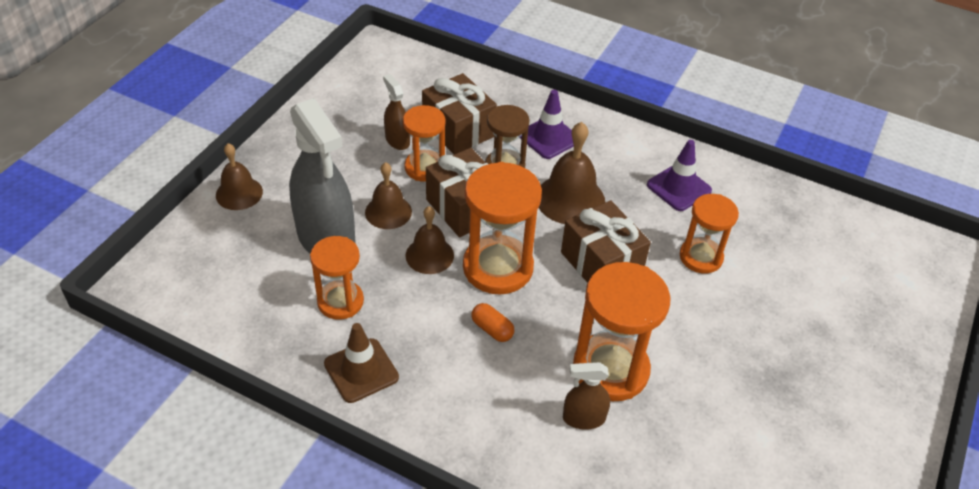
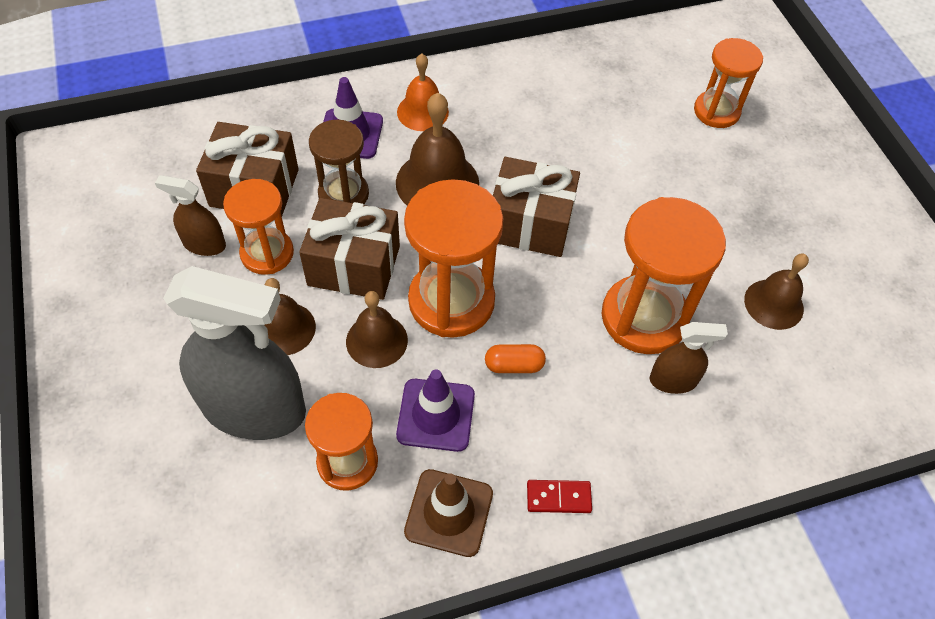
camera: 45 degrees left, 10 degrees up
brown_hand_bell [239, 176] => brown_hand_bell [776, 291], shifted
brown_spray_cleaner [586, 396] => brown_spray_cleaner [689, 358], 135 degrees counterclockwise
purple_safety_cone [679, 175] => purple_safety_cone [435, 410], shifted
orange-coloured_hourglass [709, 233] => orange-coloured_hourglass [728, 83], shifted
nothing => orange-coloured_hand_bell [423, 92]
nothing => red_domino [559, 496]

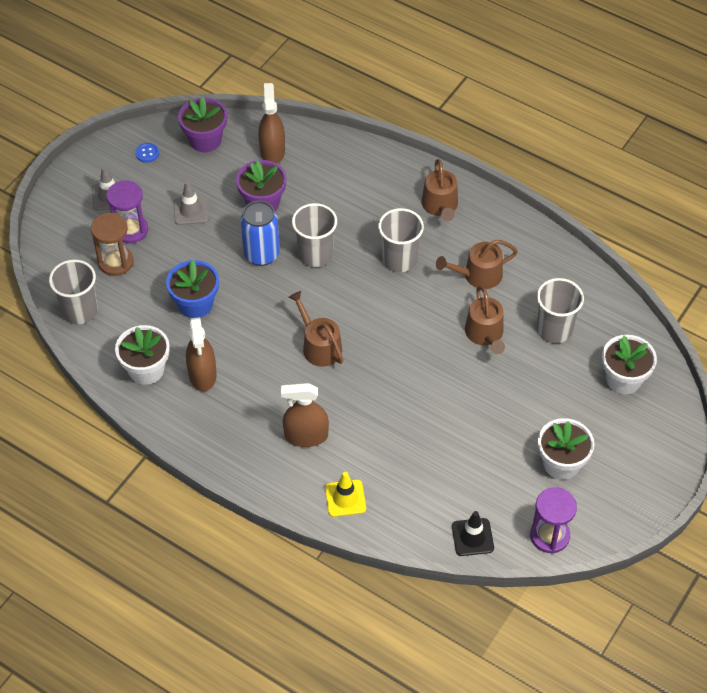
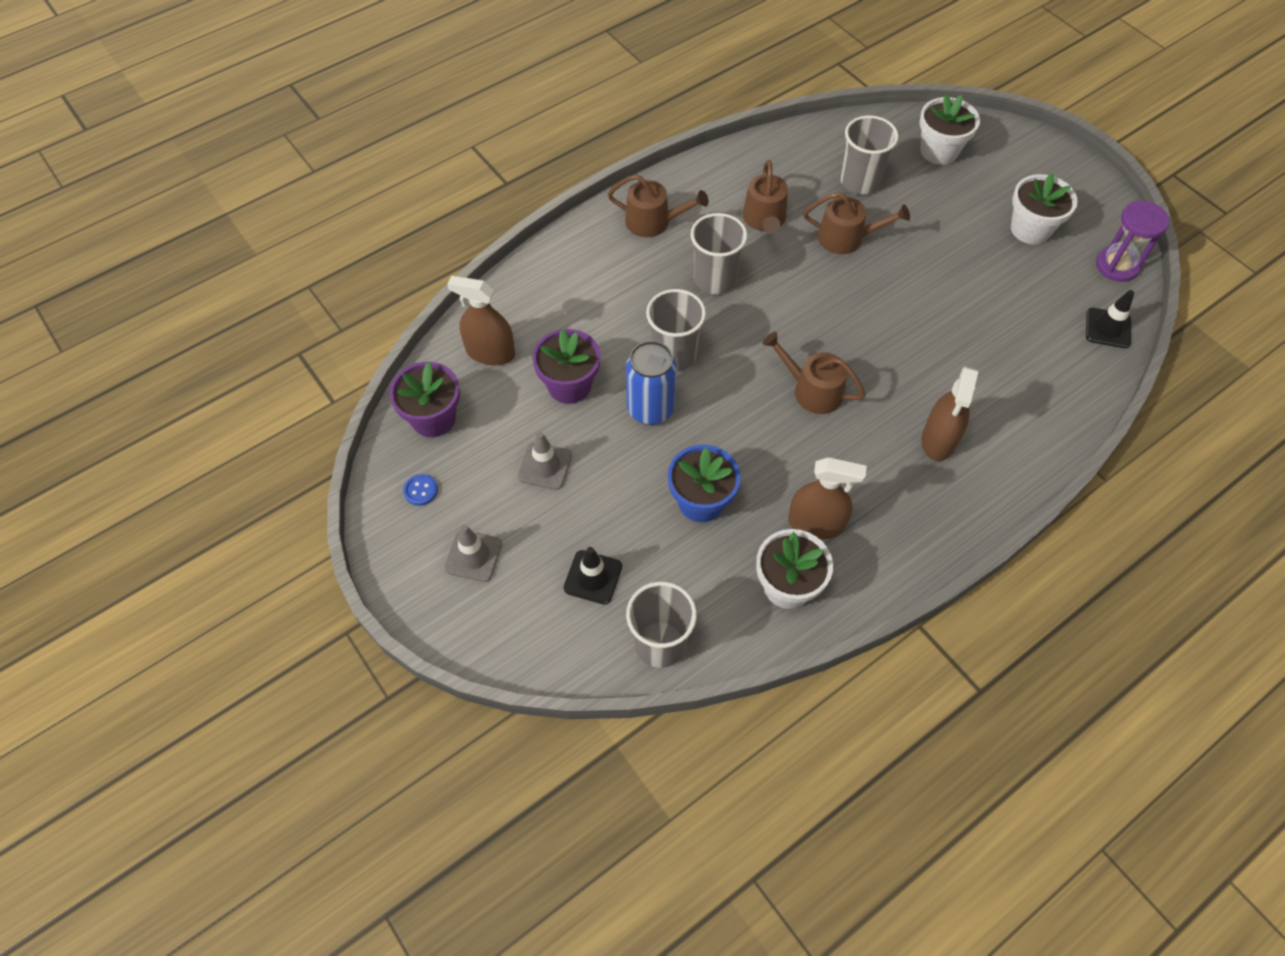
camera: 70 degrees left, 5 degrees up
brown_hourglass [112, 244] => black_safety_cone [593, 576]
purple_hourglass [127, 211] => nothing
brown_sprinkling_can [316, 329] => brown_sprinkling_can [814, 373], 45 degrees clockwise
golden_safety_cone [345, 494] => nothing

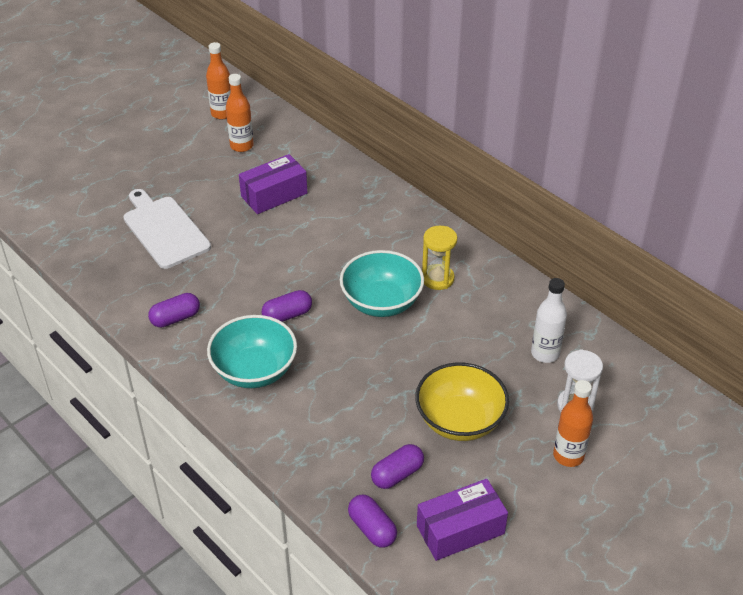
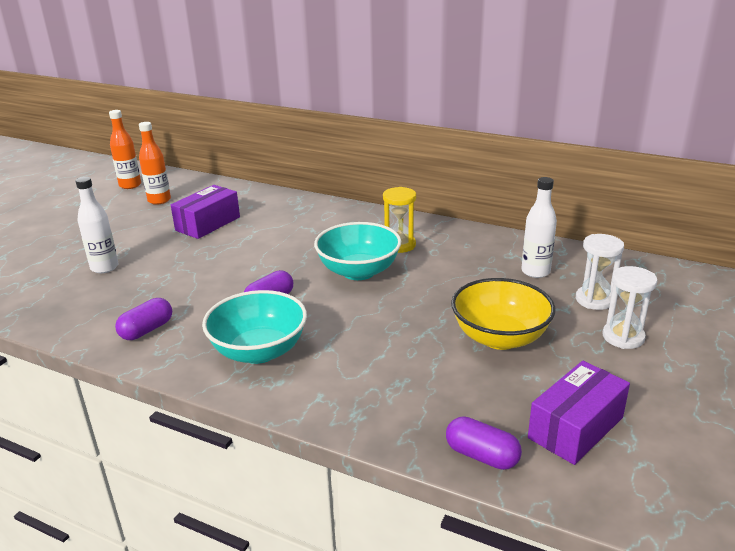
camera: 20 degrees left, 15 degrees down
snow-white_cutting_board [167, 229] => snow-white_drink_bottle [97, 225]
purple_pill_shape [397, 466] => nothing
orange-coloured_drink_bottle [573, 423] => snow-white_hourglass [630, 307]

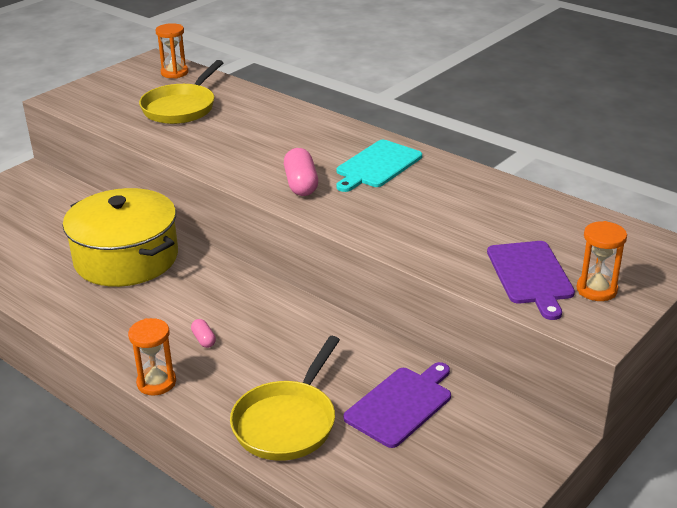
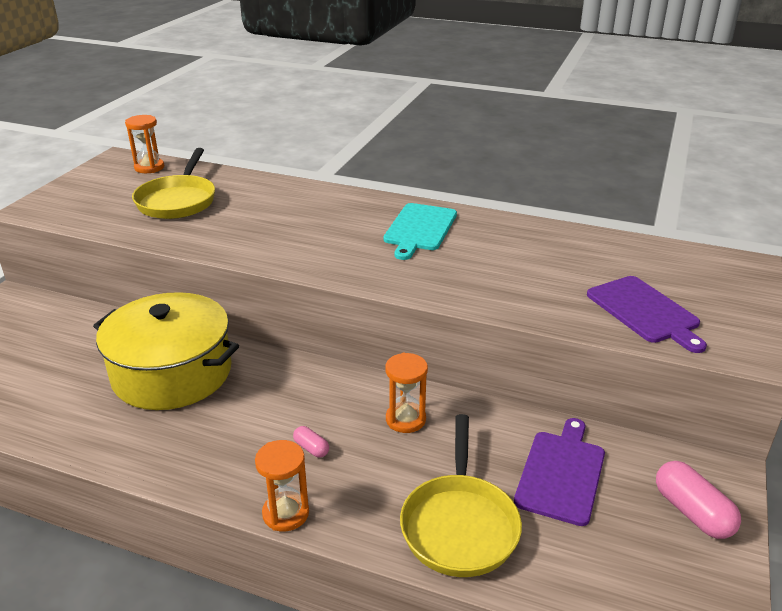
camera: 20 degrees left, 0 degrees up
rosy_pill_shape [301, 172] => rosy_pill_shape [698, 500], shifted
orange-coloured_hourglass [601, 261] => orange-coloured_hourglass [407, 393], shifted

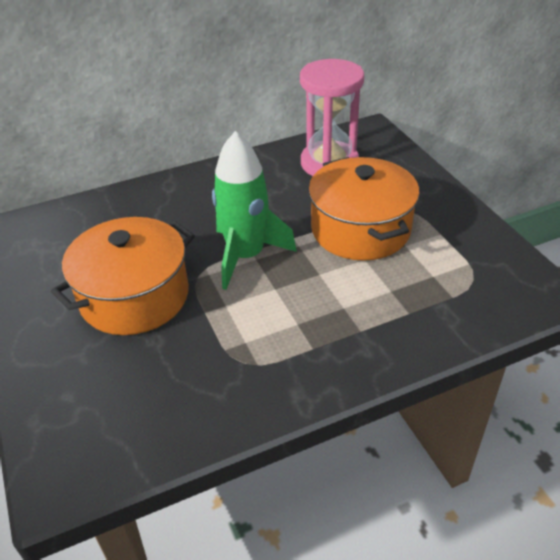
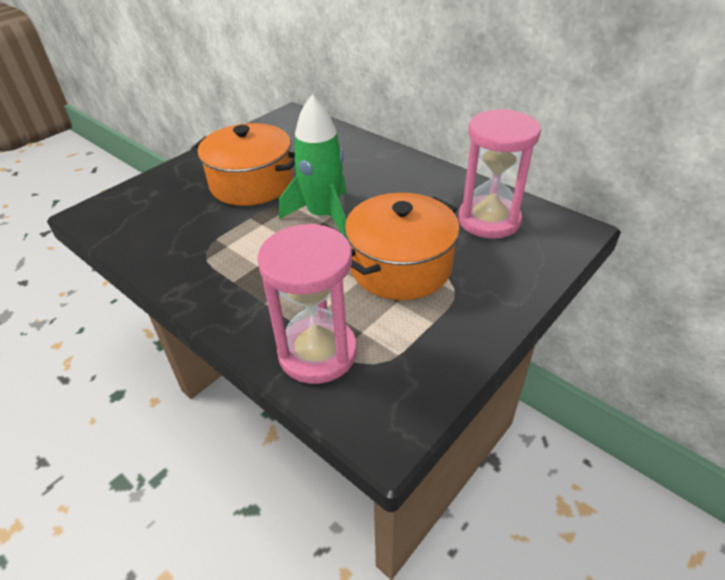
camera: 65 degrees right, 0 degrees up
nothing => rosy_hourglass [307, 303]

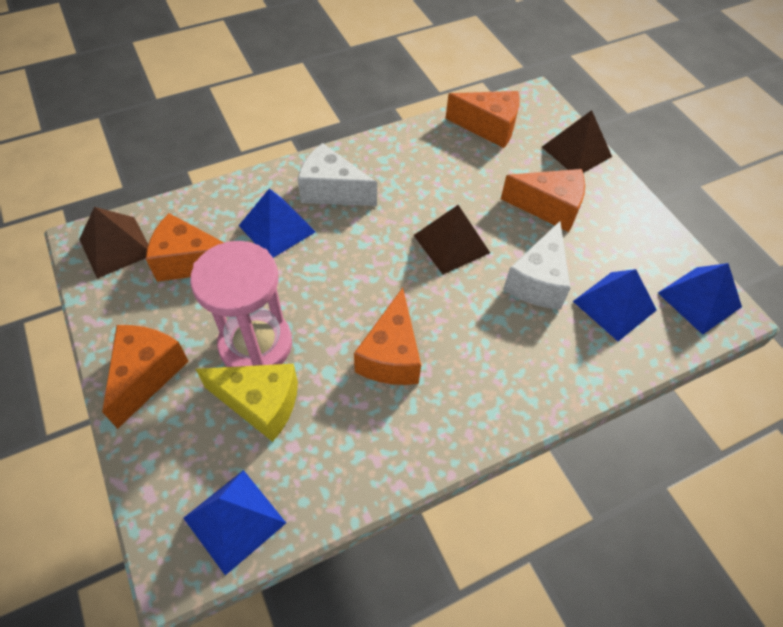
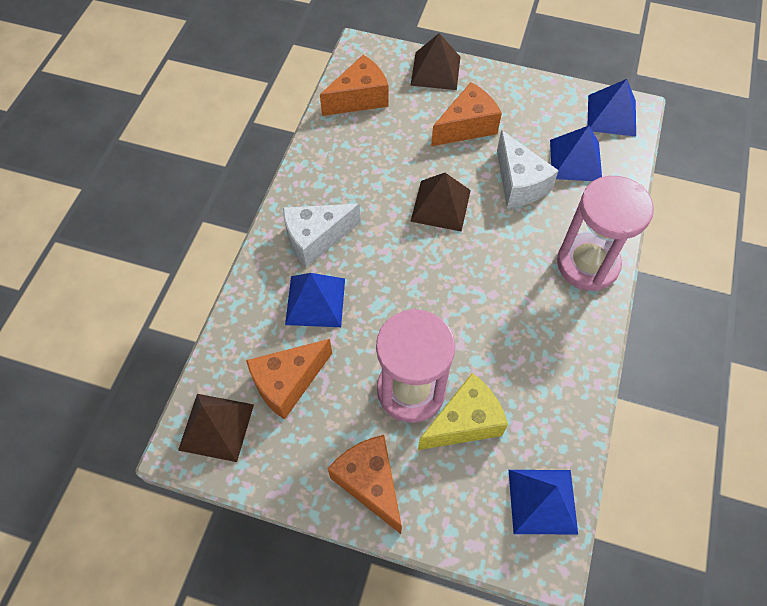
camera: 45 degrees left, 5 degrees up
orange-coloured_cheese [387, 336] => nothing
nothing => rosy_hourglass [605, 233]

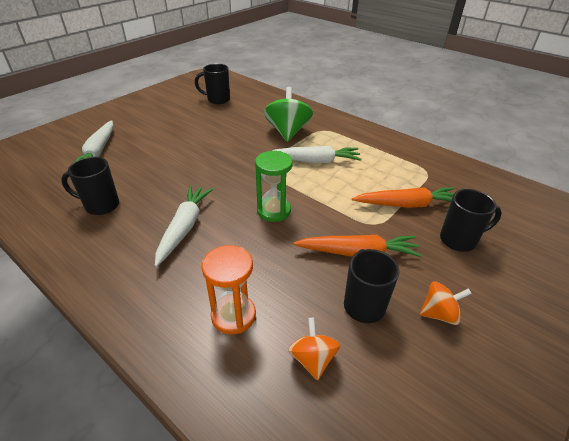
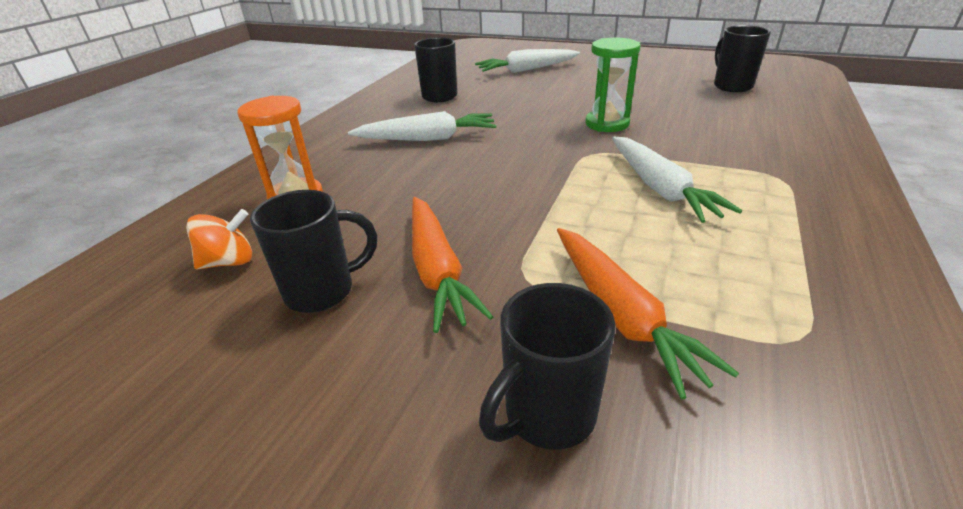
camera: 75 degrees right, 5 degrees down
green_hourglass [274, 186] => green_hourglass [613, 85], shifted
green_spinning_top [288, 114] => nothing
orange-coloured_spinning_top [446, 303] => nothing
black_mug [471, 220] => black_mug [547, 366], 75 degrees clockwise

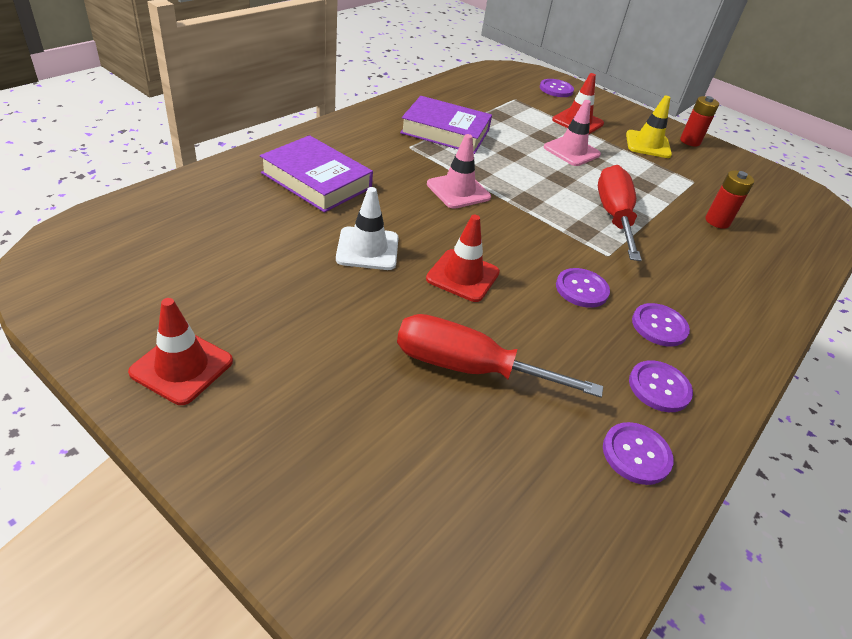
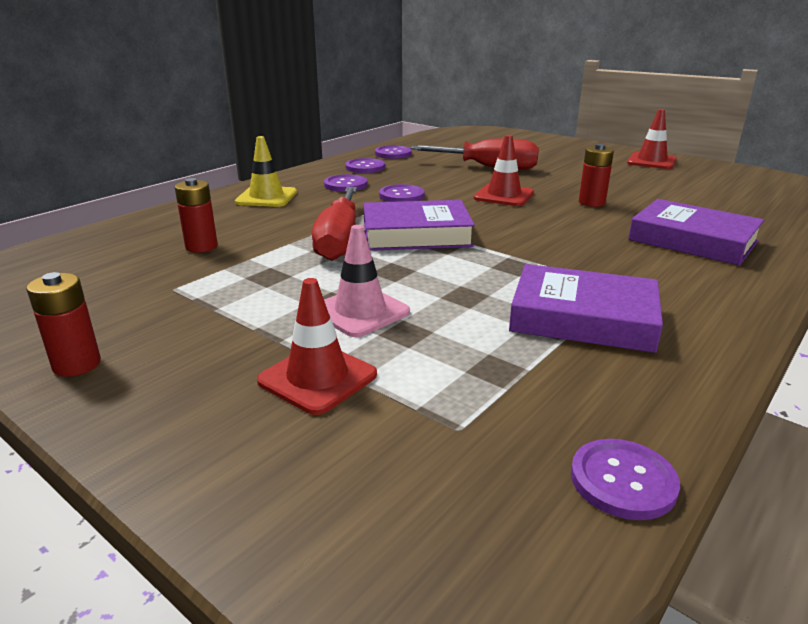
camera: 175 degrees left, 15 degrees down
snow-white_safety_cone [367, 228] => red_battery [596, 175]
rosy_safety_cone [459, 171] => nothing
purple_sewing_button [557, 88] => purple_sewing_button [625, 479], shifted
golden_safety_cone [649, 127] => golden_safety_cone [266, 171], shifted
nothing => purple_hardback [419, 225]

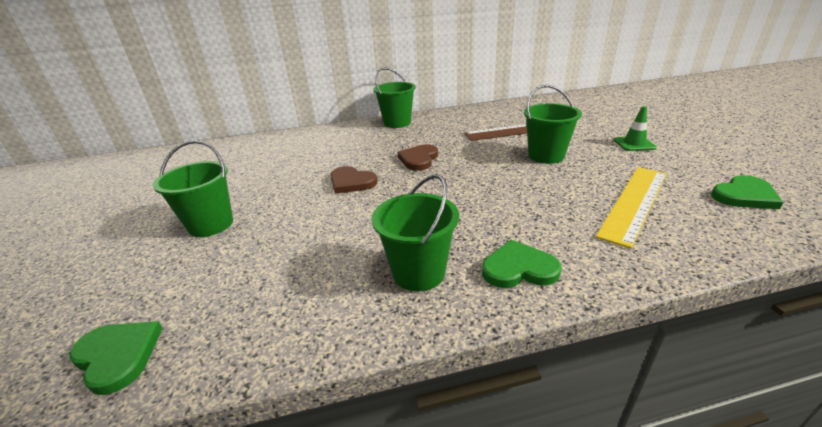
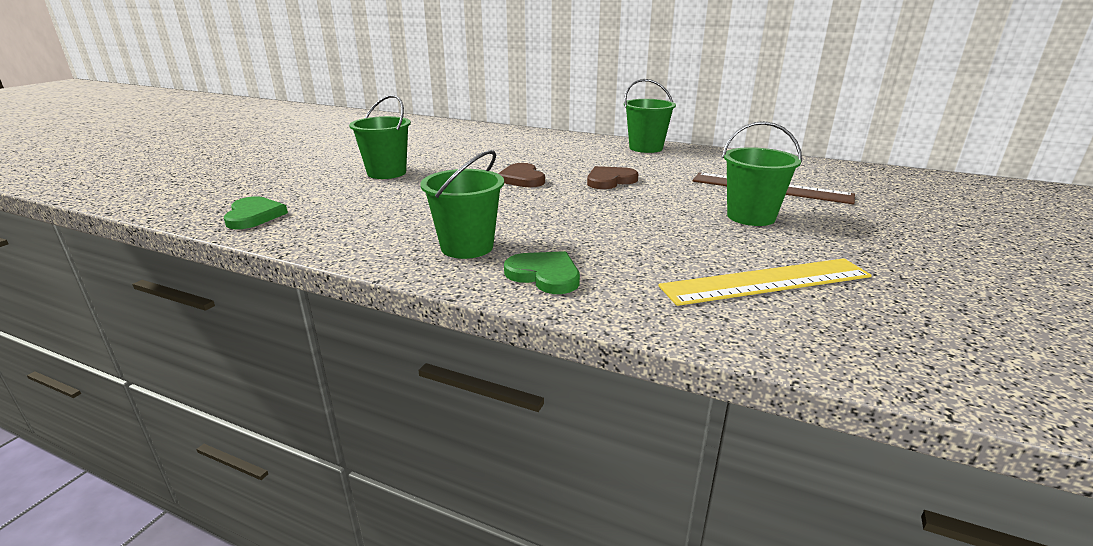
camera: 35 degrees right, 5 degrees down
green_safety_cone [635, 128] => nothing
green_heart_shape [747, 192] => nothing

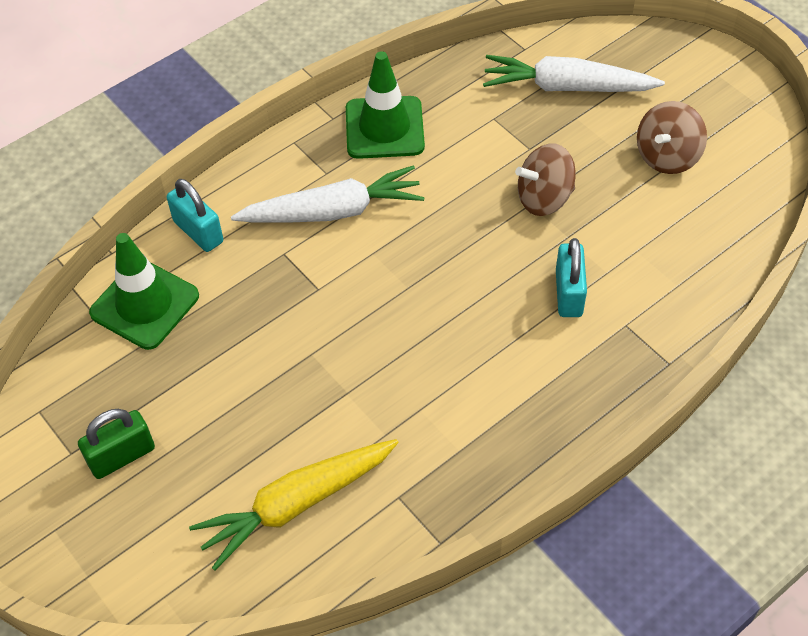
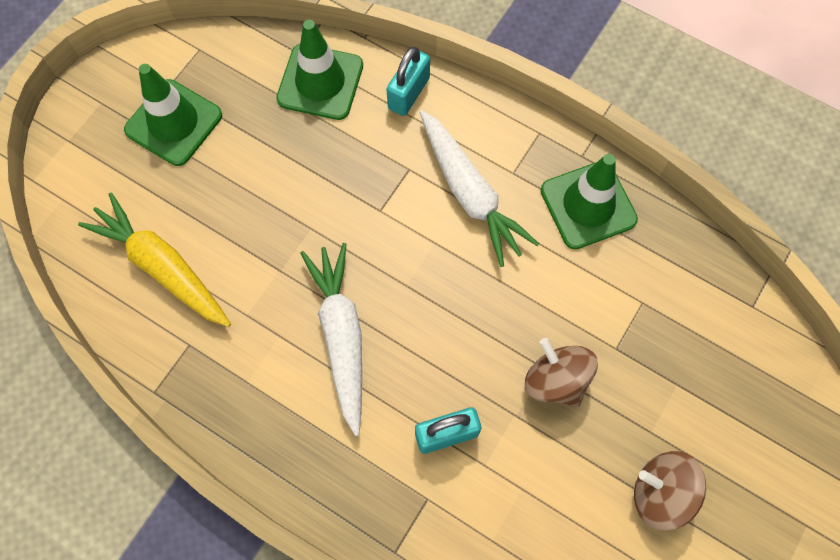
camera: 70 degrees right, 15 degrees up
green_lock [116, 444] => green_safety_cone [173, 115]
snow-white_root_vegetable [574, 73] => snow-white_root_vegetable [331, 339], shifted

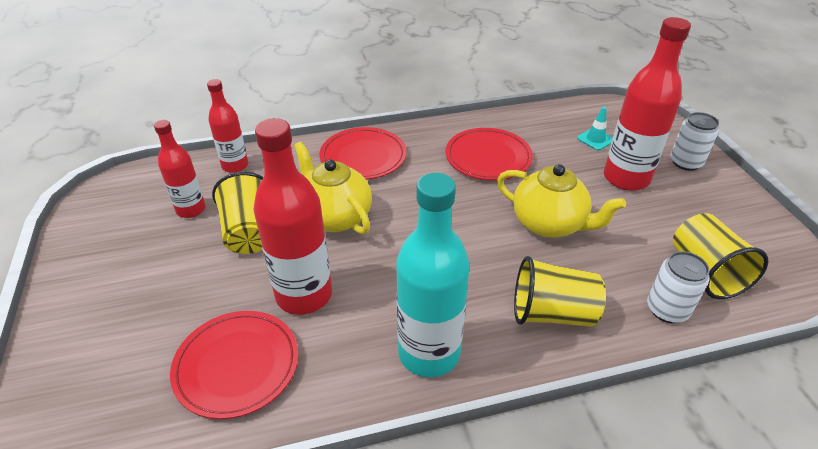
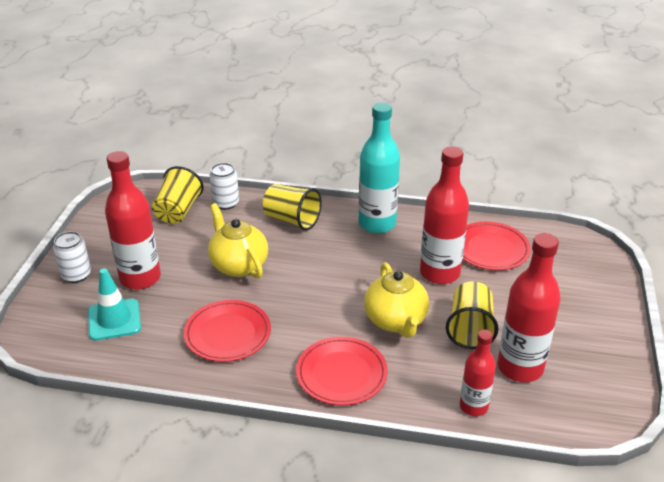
camera: 155 degrees left, 5 degrees down
red_drink_bottle [180, 169] => red_drink_bottle [529, 307], x1.69
teal_safety_cone [595, 128] => teal_safety_cone [114, 304], x1.72

